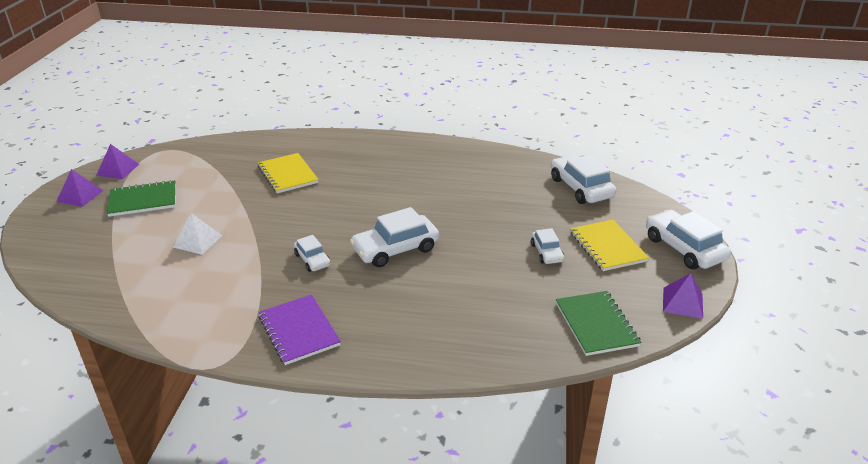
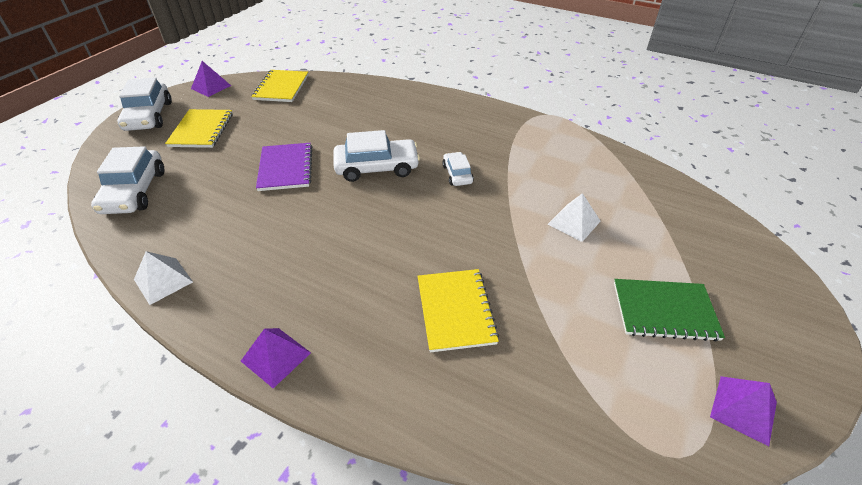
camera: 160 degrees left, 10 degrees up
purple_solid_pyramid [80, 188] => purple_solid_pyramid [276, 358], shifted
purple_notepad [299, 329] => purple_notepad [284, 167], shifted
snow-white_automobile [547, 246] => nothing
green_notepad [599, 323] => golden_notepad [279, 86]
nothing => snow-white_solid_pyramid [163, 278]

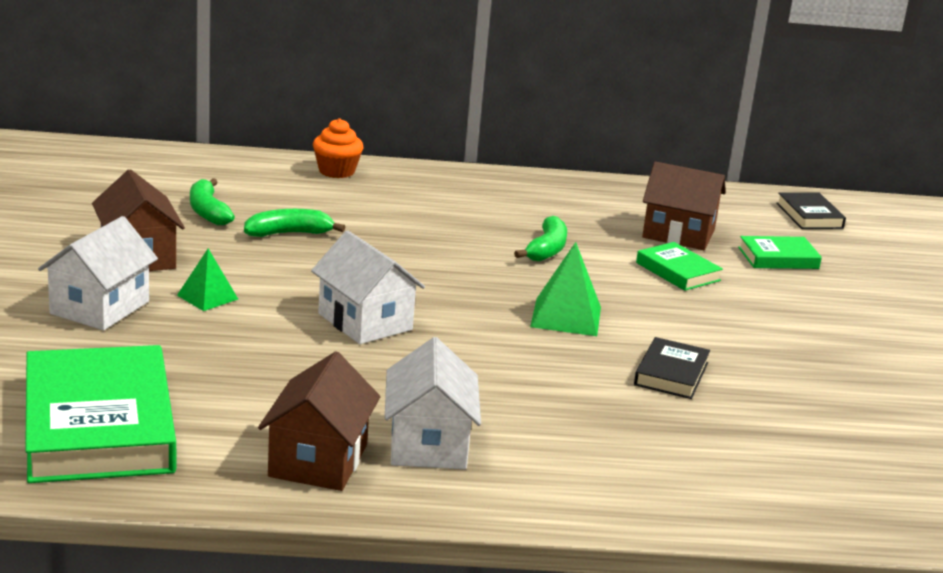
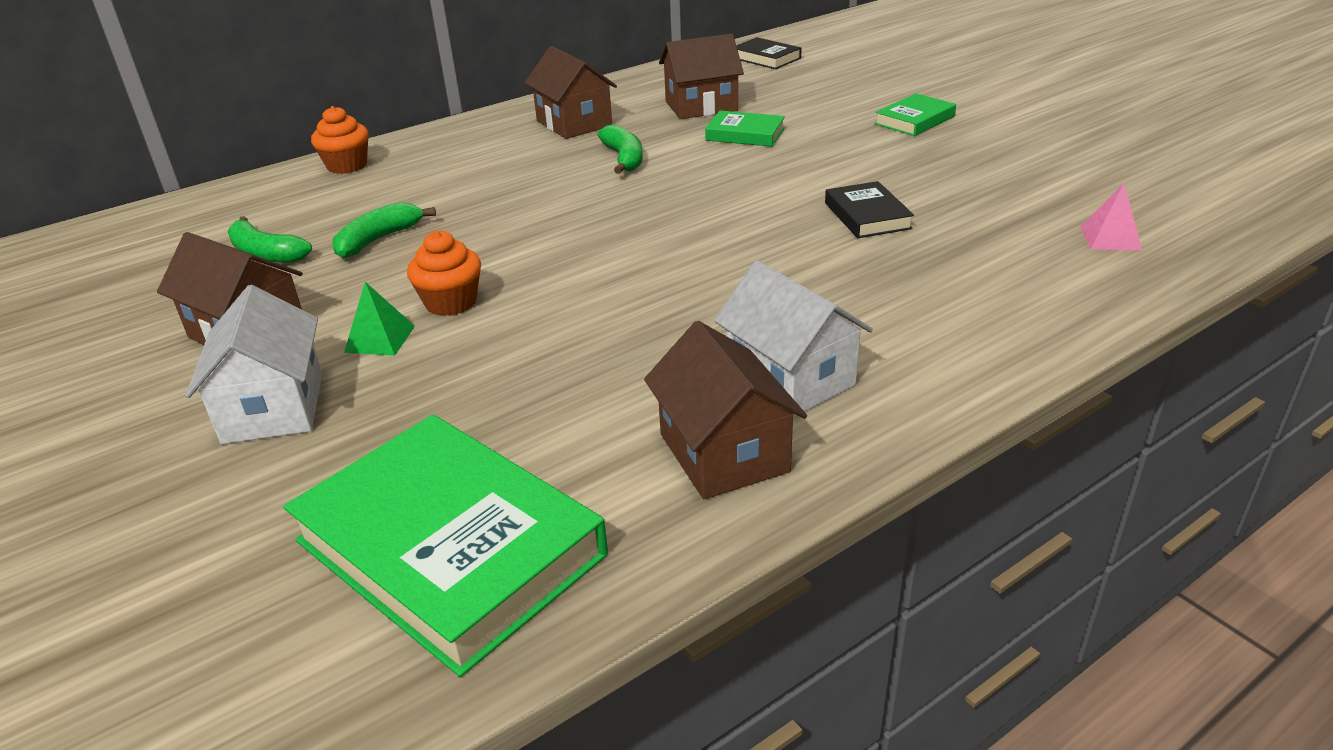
camera: 30 degrees left, 10 degrees up
snow-white_cottage [368, 287] => nothing
green_solid_pyramid [565, 289] => nothing
green_hardback [780, 252] => green_hardback [915, 114], shifted
nothing => orange-coloured_muffin [444, 273]
nothing => brown_cottage [570, 92]
nothing => rosy_solid_pyramid [1111, 216]

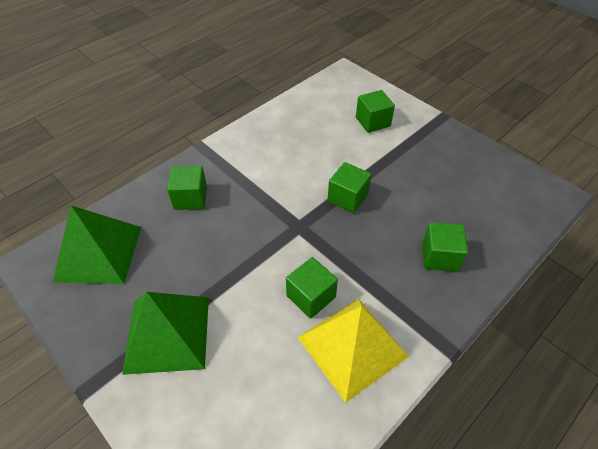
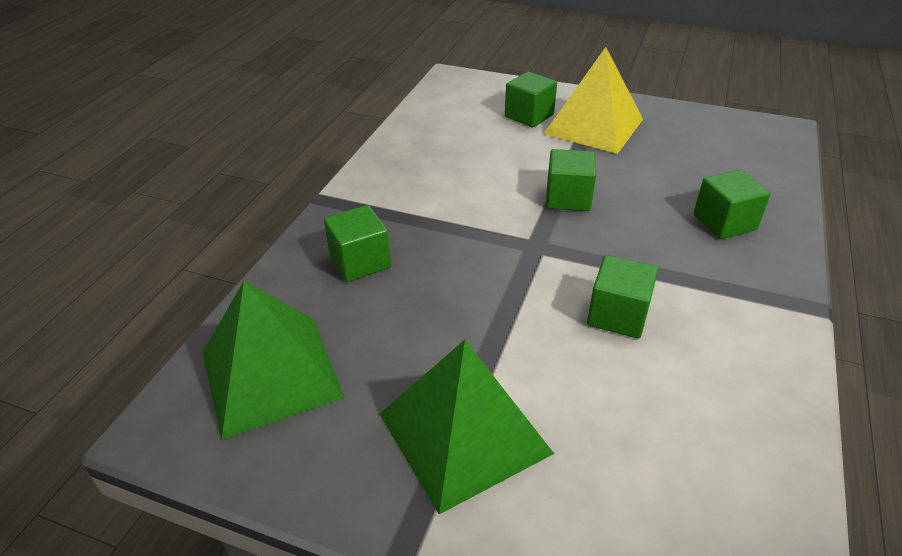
camera: 25 degrees left, 10 degrees down
golden_solid_pyramid [353, 350] => golden_solid_pyramid [593, 100], shifted

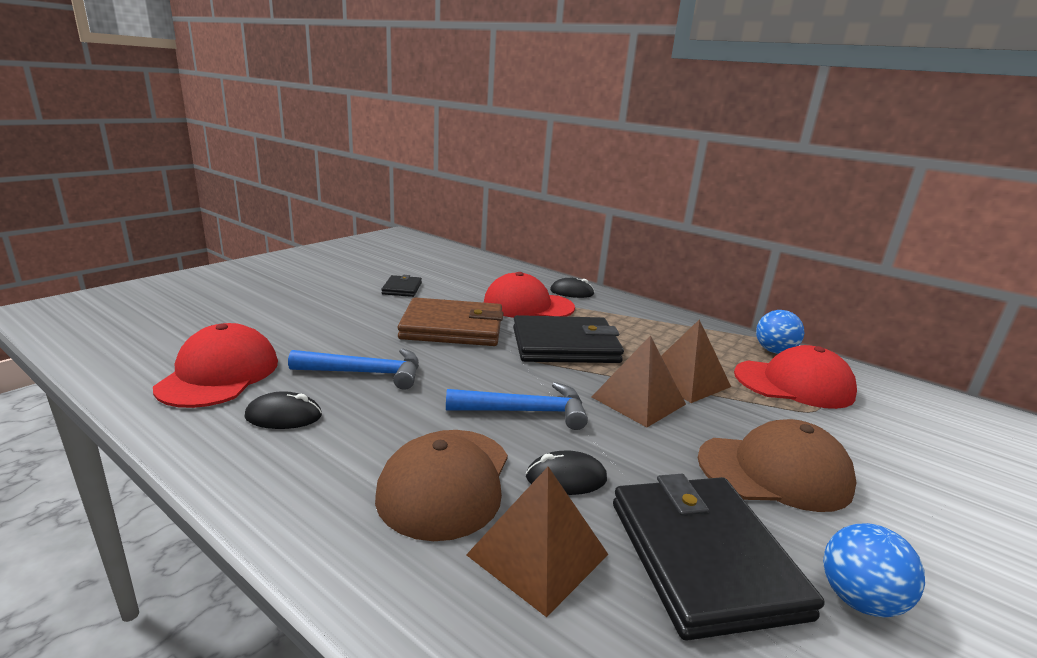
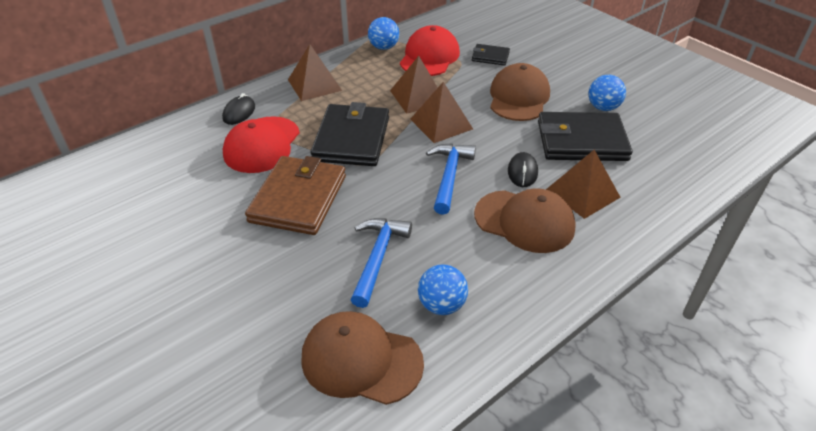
camera: 75 degrees left, 20 degrees up
red_baseball_cap [215, 365] => brown_baseball_cap [362, 358]
black_computer_mouse [283, 410] => cobalt_play_ball [443, 289]
black_billfold [402, 286] => black_billfold [491, 55], shifted
nothing => brown_solid_pyramid [315, 72]

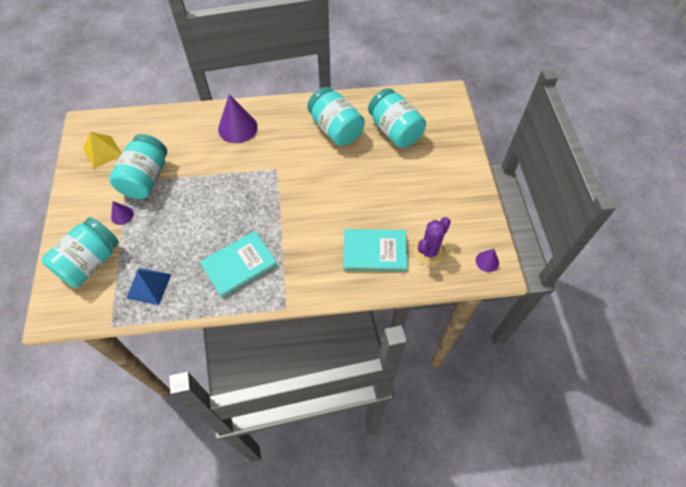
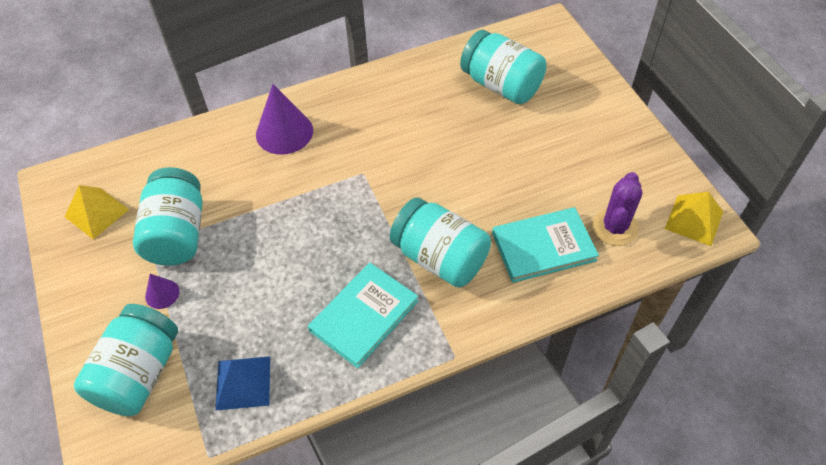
camera: 15 degrees left, 5 degrees down
teal_jar [336, 116] => teal_jar [440, 242], shifted
purple_cone [487, 260] => golden_solid_pyramid [694, 219]

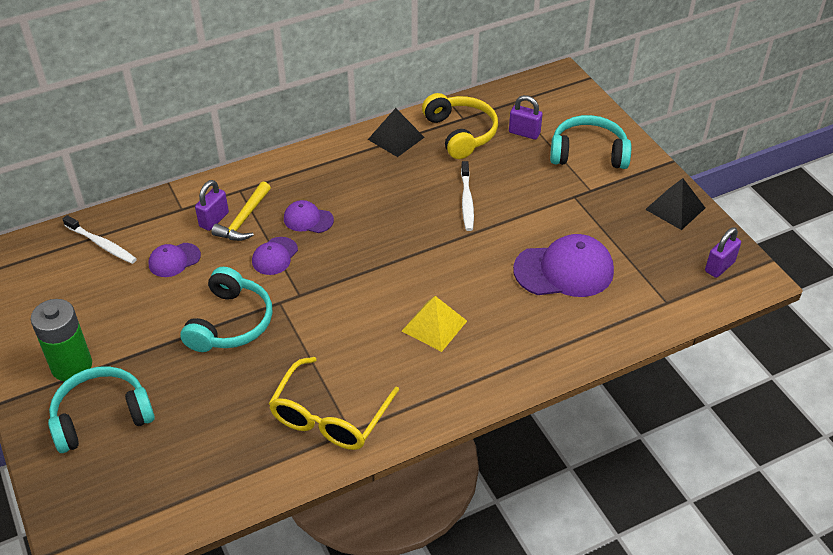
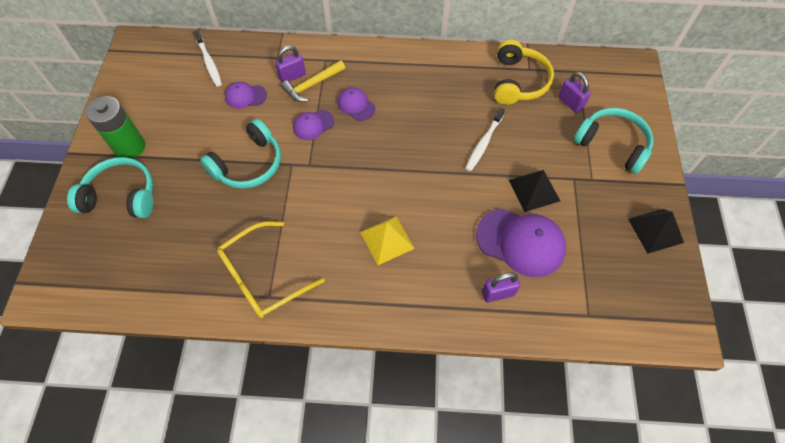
camera: 30 degrees right, 15 degrees up
black_solid_pyramid [396, 132] => black_solid_pyramid [534, 191], shifted
purple_lock [723, 252] => purple_lock [501, 287], shifted

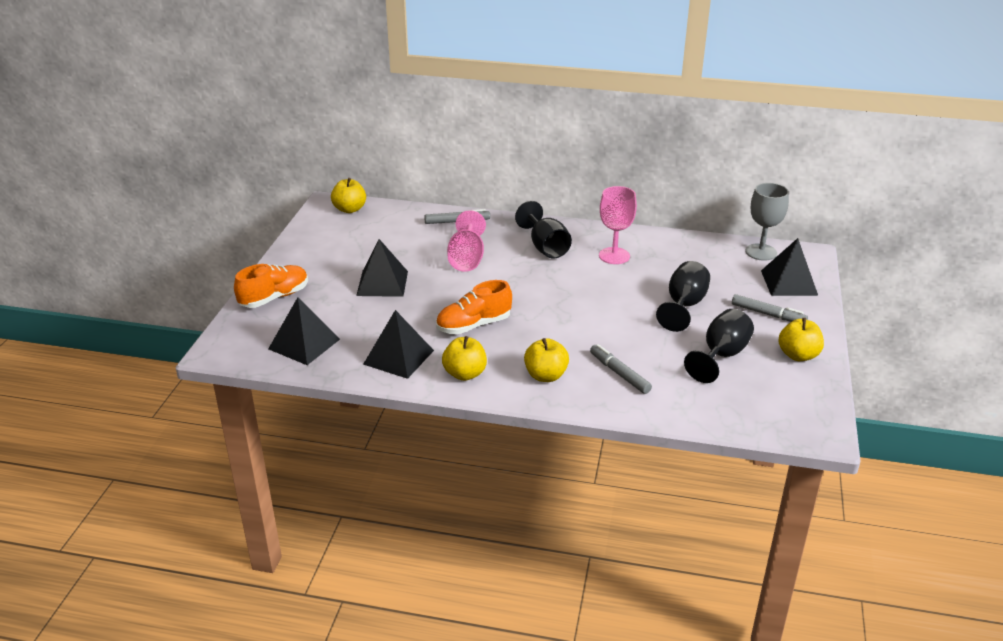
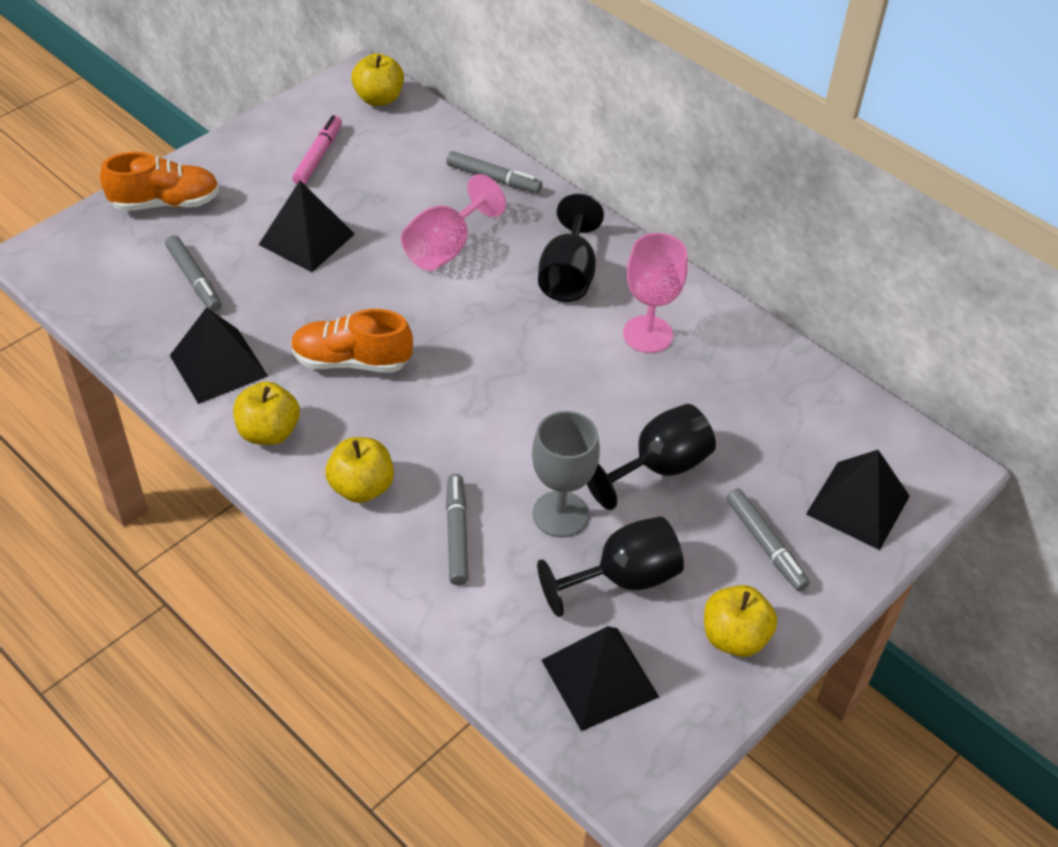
camera: 30 degrees right, 15 degrees up
black_solid_pyramid [304, 331] => black_solid_pyramid [600, 678], shifted
grey_chalice [767, 222] => grey_chalice [566, 474], shifted
nothing => grey_marker_pen [193, 273]
nothing => rosy_marker_pen [317, 150]

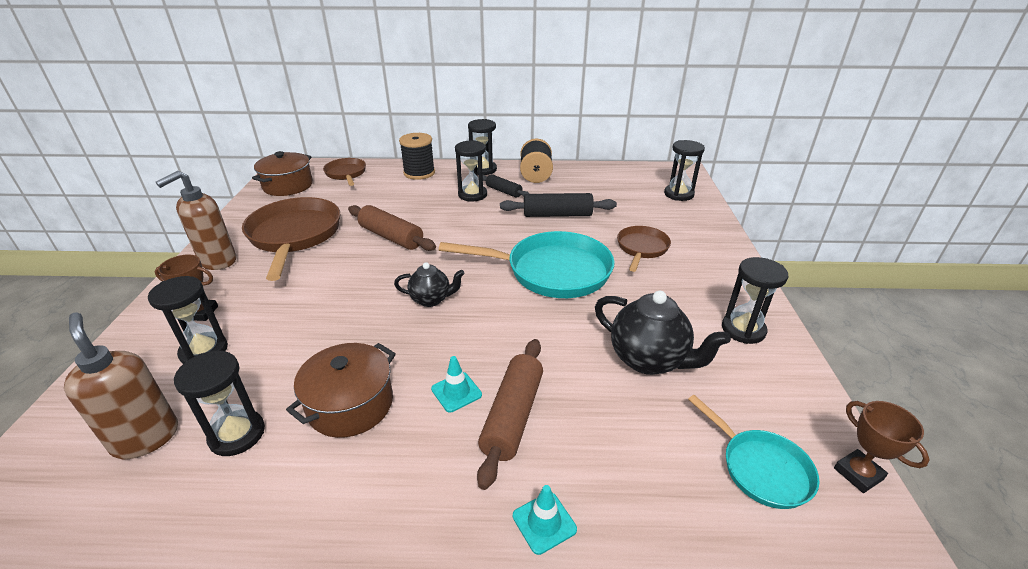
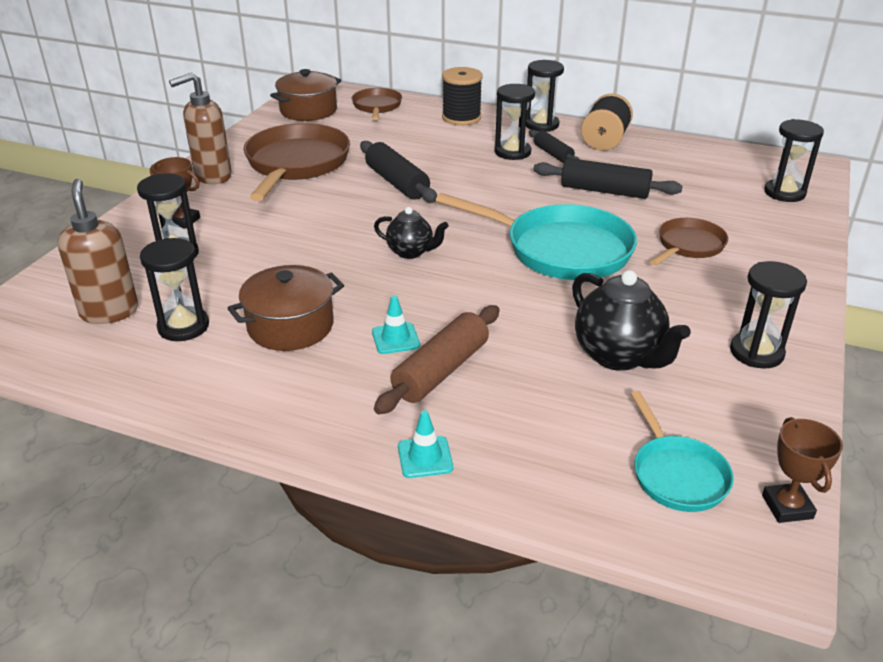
camera: 20 degrees right, 0 degrees up
brown_dough_roller [392, 228] => black_dough_roller [398, 172]

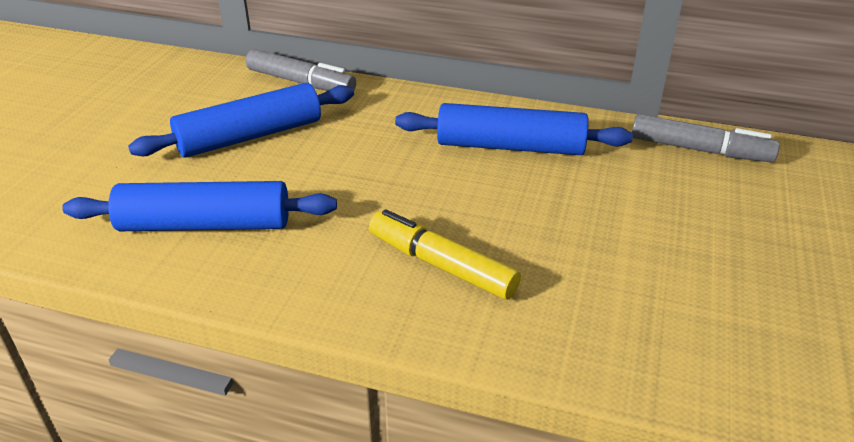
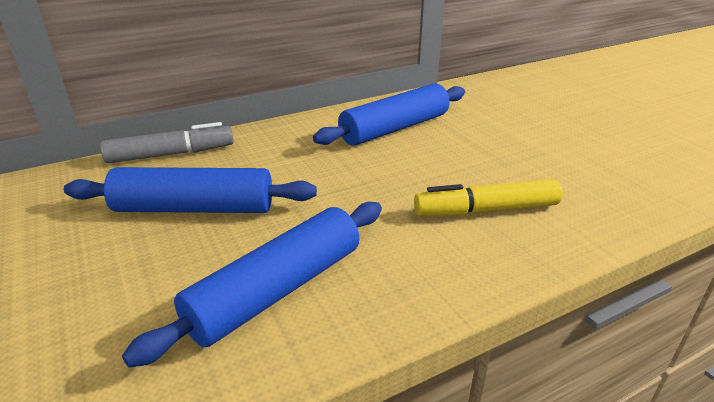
camera: 45 degrees left, 5 degrees down
cobalt_dough_roller [241, 120] => cobalt_dough_roller [190, 190], 75 degrees clockwise
grey_marker_pen [706, 138] => nothing

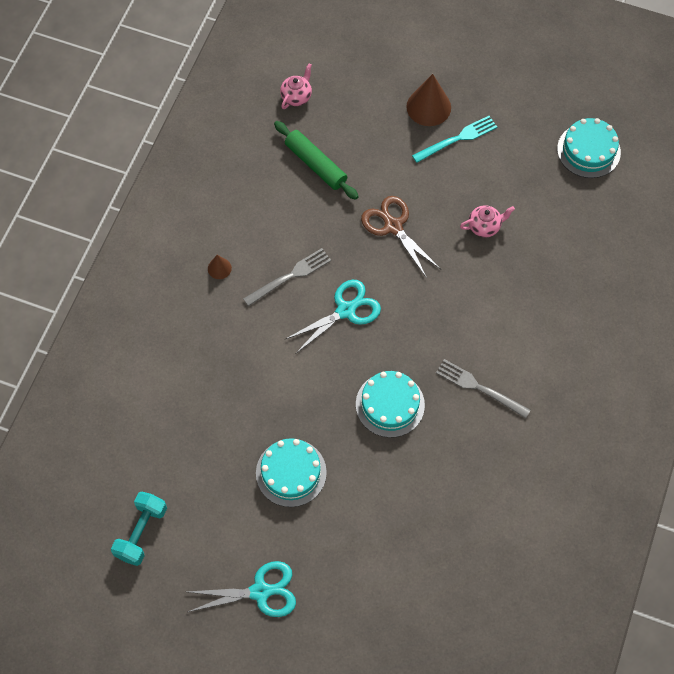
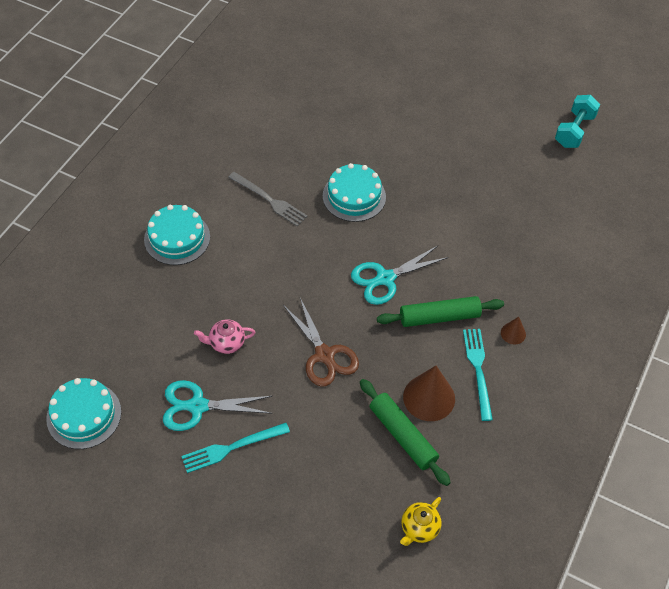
camera: 175 degrees left, 10 degrees down
teal_shears [241, 589] => teal_shears [218, 405], shifted
grey_fork [287, 277] => green_dough_roller [440, 311]
teal_gateau [291, 472] => teal_gateau [177, 235], shifted
rosy_teapot [296, 86] => golden_teapot [421, 521]
brown_cone [428, 100] => brown_cone [429, 393], shifted
nothing => teal_fork [478, 375]

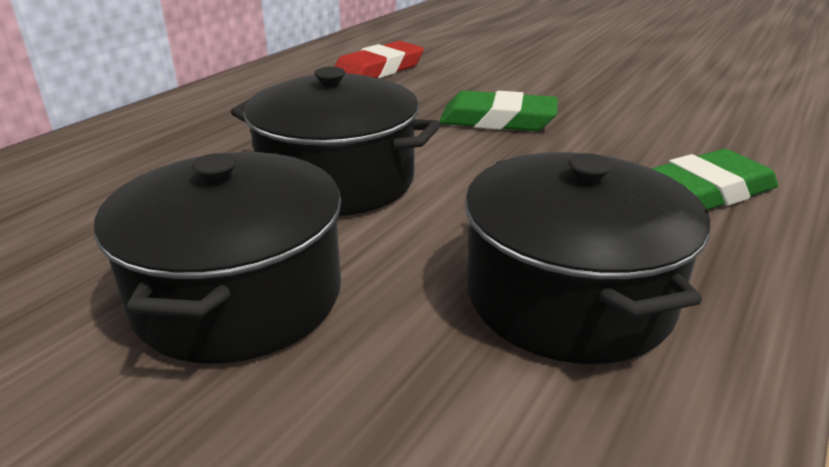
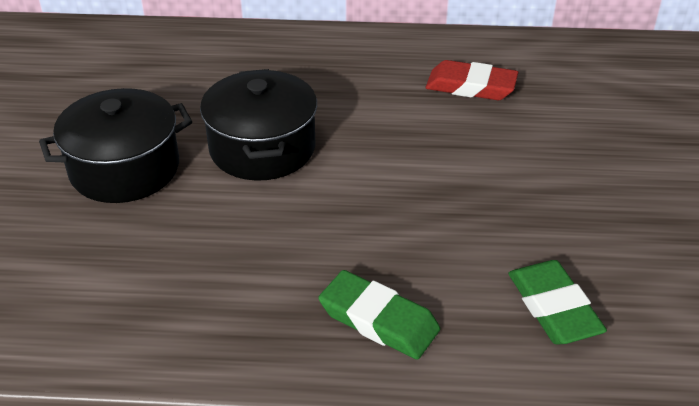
camera: 60 degrees right, 10 degrees up
green_pencil_eraser [498, 111] => green_pencil_eraser [557, 302], shifted
black_cooking_pot [587, 258] => nothing

